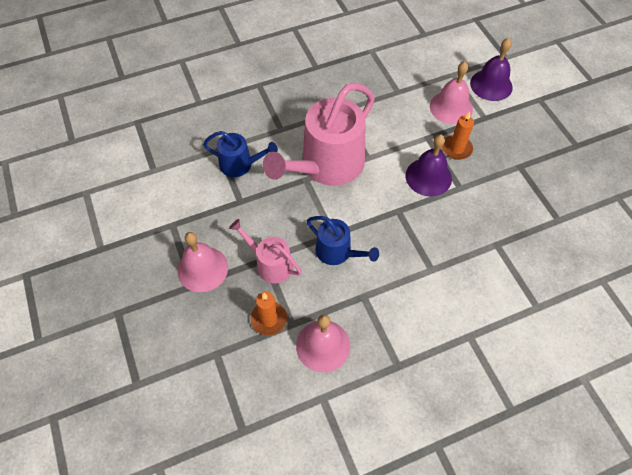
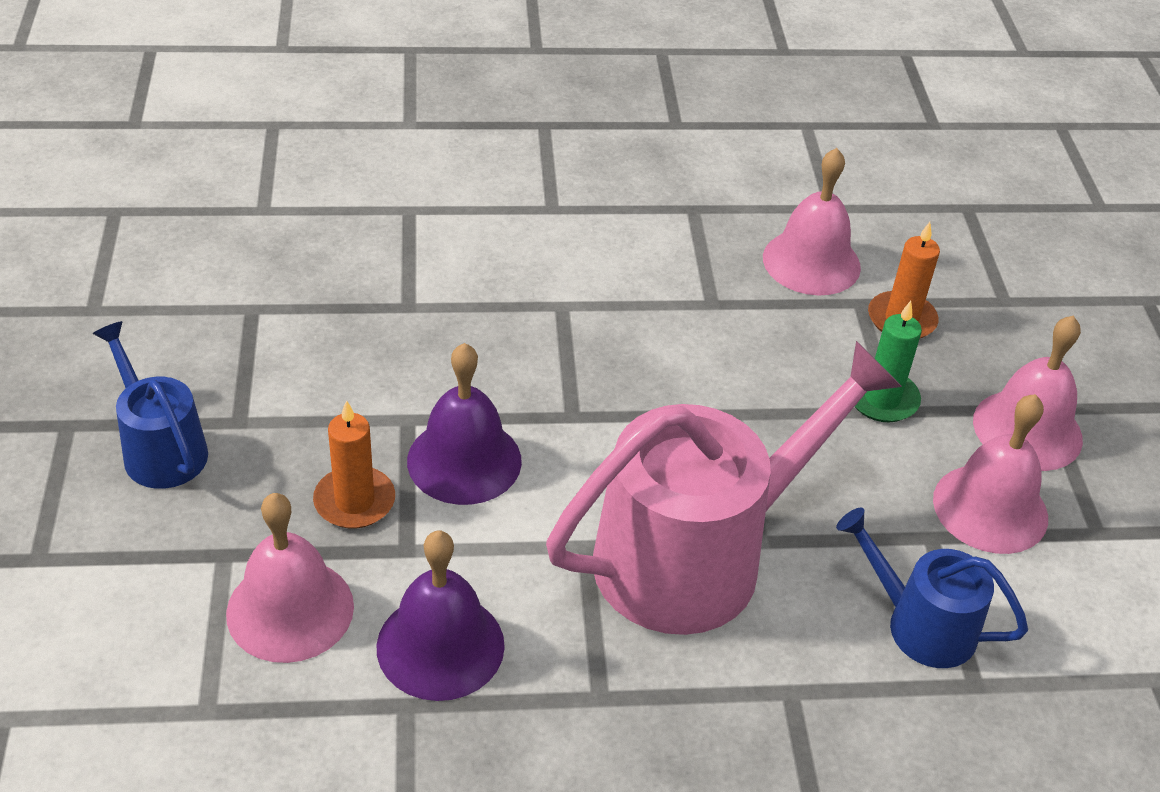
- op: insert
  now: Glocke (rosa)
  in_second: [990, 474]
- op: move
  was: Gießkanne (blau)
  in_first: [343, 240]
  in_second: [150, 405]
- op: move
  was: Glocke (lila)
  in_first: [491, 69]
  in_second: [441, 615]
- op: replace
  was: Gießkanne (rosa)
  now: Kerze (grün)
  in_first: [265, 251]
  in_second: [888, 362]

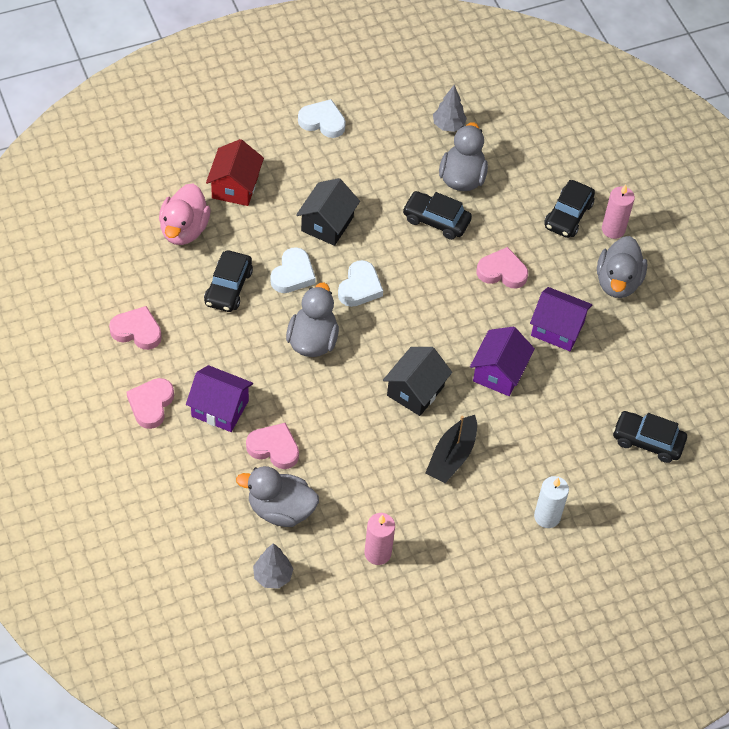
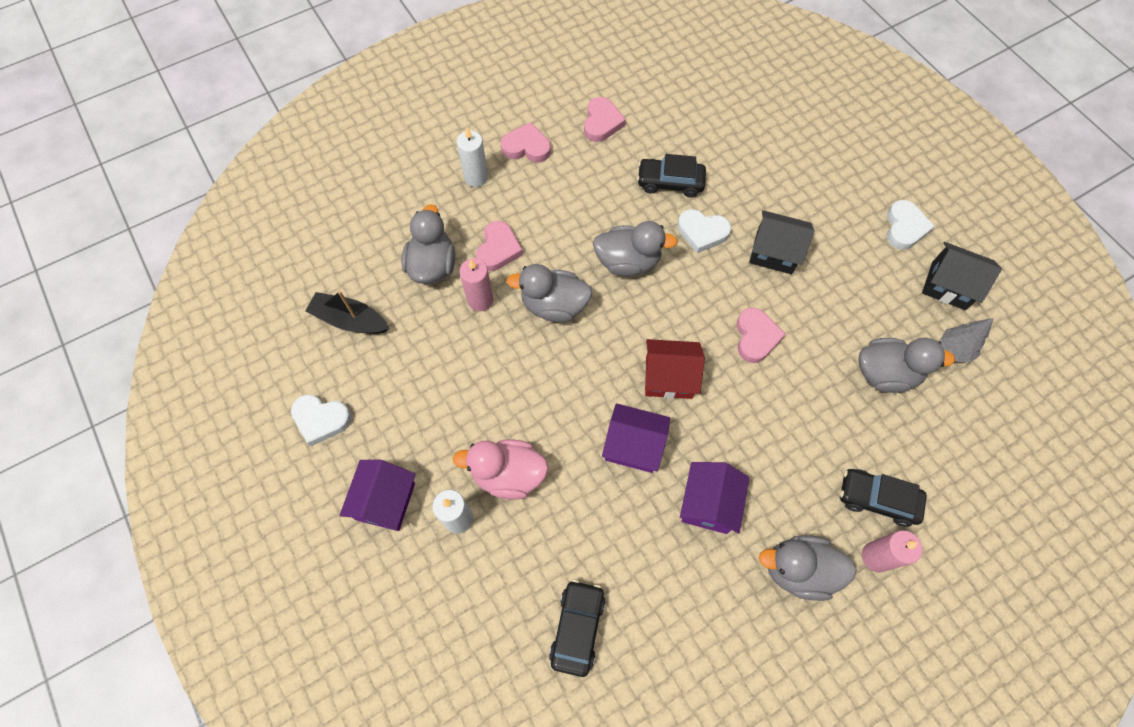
- op: delete
  was: Baum (grau)
  in_first: [273, 566]
- op: delete
  was: Auto (schwarz)
  in_first: [437, 215]
- op: insert
  now: Kerze (weiß)
  in_second: [472, 157]
- op: insert
  now: Ente (grau)
  in_second: [549, 293]
- op: move
  was: Ente (rosa)
  in_first: [185, 214]
  in_second: [500, 469]
- op: move
  was: Haus (lila)
  in_first: [219, 398]
  in_second: [378, 495]
- op: move
  was: Haus (rot)
  in_first: [235, 172]
  in_second: [675, 369]
- op: move
  was: Herz (weiß)
  in_first: [360, 283]
  in_second: [321, 420]
- op: move
  was: Kerze (rosa)
  in_first: [380, 539]
  in_second: [476, 284]
- op: move
  was: Haus (schwarz)
  in_first: [417, 381]
  in_second: [962, 276]
- op: move
  was: Boot (schwarz)
  in_first: [451, 449]
  in_second: [347, 312]
- op: move
  was: Herz (rosa)
  in_first: [502, 267]
  in_second: [761, 335]

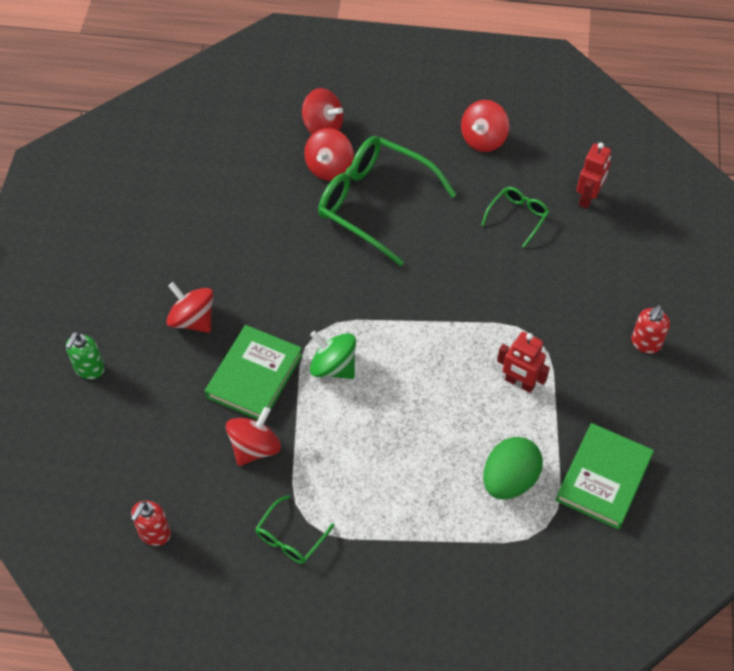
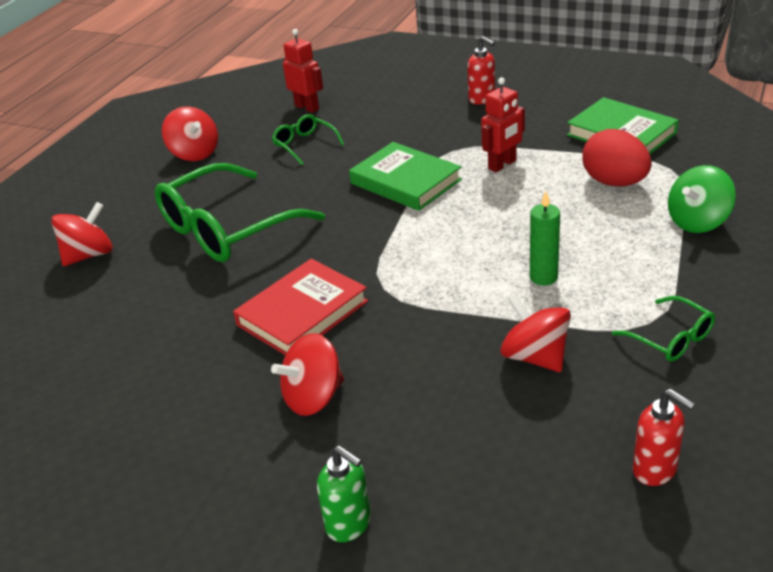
- op: delete
  was: Kreisel (rot)
  in_first: [329, 154]
- op: insert
  now: Buch (rot)
  in_second: [300, 307]
- op: insert
  now: Kerze (grün)
  in_second: [545, 238]
- op: move
  was: Buch (grün)
  in_first: [253, 372]
  in_second: [405, 176]
- op: move
  was: Kreisel (grün)
  in_first: [333, 355]
  in_second: [702, 199]
- op: recolor
  was: Ei (grün)
  now: Ei (rot)
  in_first: [513, 468]
  in_second: [617, 157]

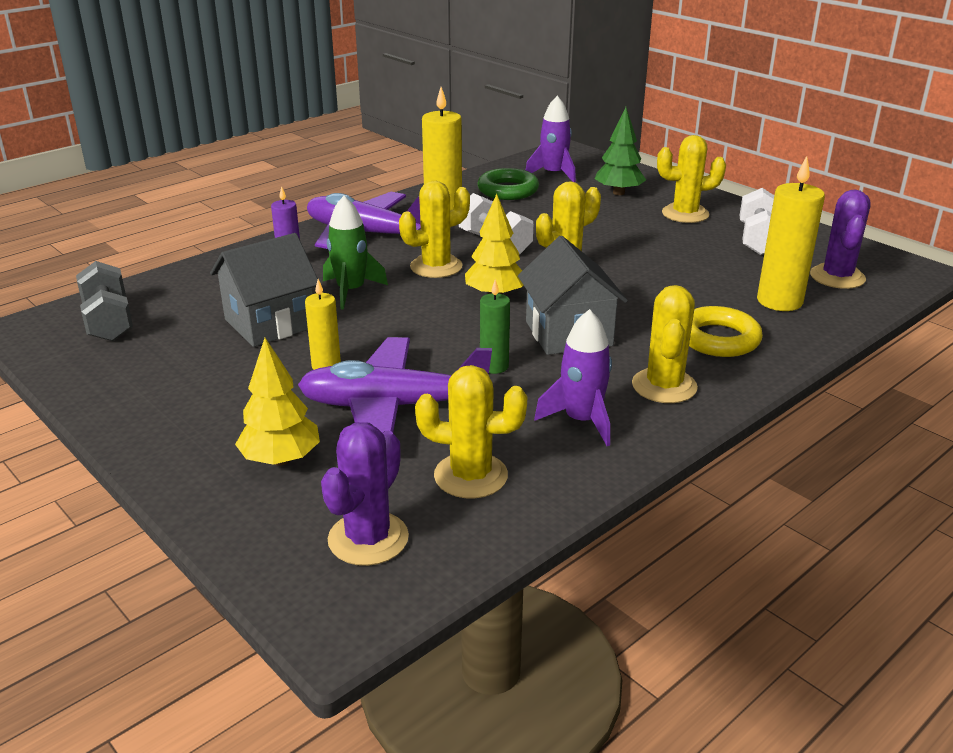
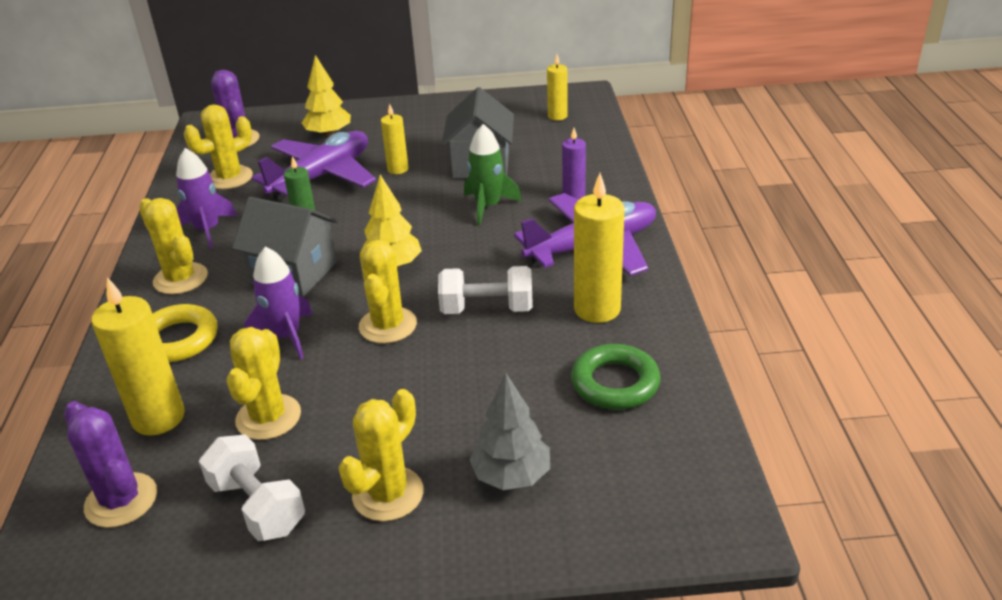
- op: move
  was: Kaktus (gelb)
  in_first: [434, 229]
  in_second: [264, 383]
- op: move
  was: Rakete (lila)
  in_first: [550, 139]
  in_second: [278, 303]
- op: replace
  was: Hantel (grau)
  now: Kerze (gelb)
  in_first: [104, 301]
  in_second: [557, 87]
- op: recolor
  was: Baum (grün)
  now: Baum (grau)
  in_first: [620, 151]
  in_second: [509, 431]

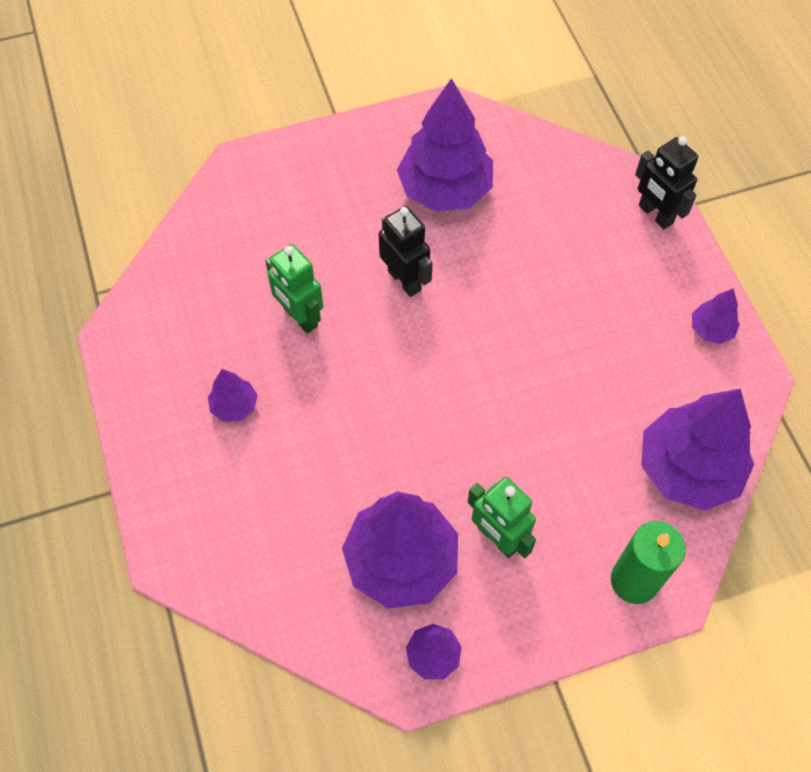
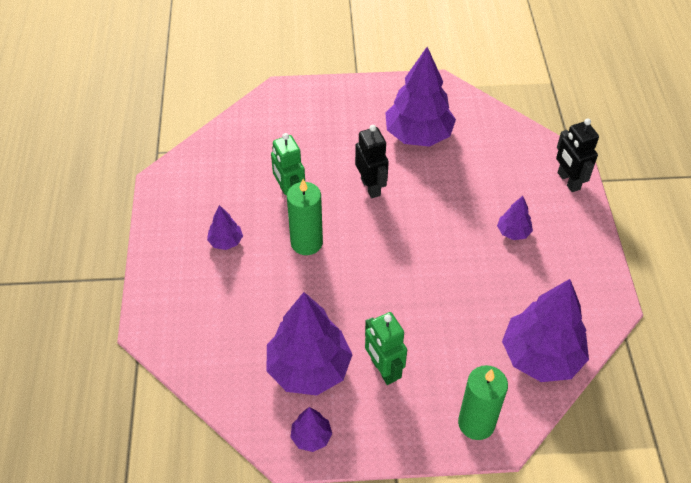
- op: insert
  now: Kerze (grün)
  in_second: [305, 217]
- op: move
  was: Baum (lila)
  in_first: [716, 316]
  in_second: [515, 218]

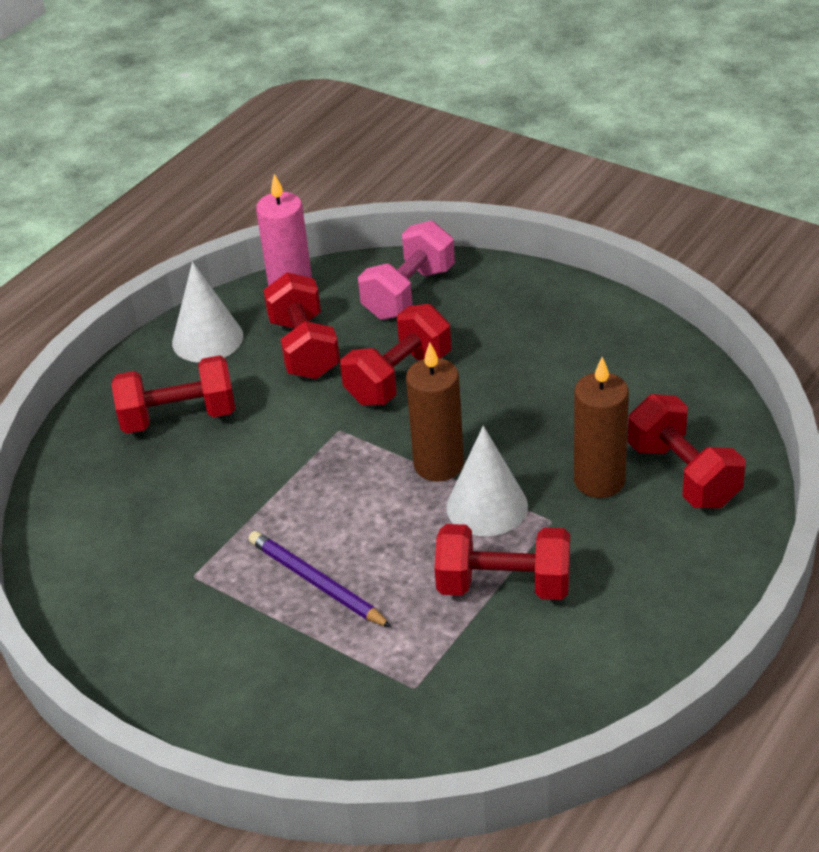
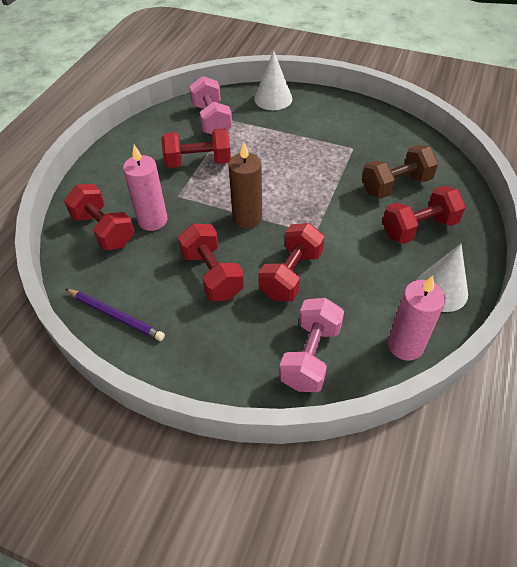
- op: insert
  now: Hantel (rosa)
  in_second: [210, 105]
- op: insert
  now: Hantel (braun)
  in_second: [400, 172]
- op: move
  was: Bleistift (lila)
  in_first: [320, 579]
  in_second: [115, 315]
- op: move
  was: Hantel (rot)
  in_first: [301, 325]
  in_second: [211, 262]
- op: move
  was: Kegel (weiß)
  in_first: [487, 481]
  in_second: [273, 80]
- op: recolor
  was: Kerze (braun)
  now: Kerze (rosa)
  in_first: [601, 427]
  in_second: [145, 188]

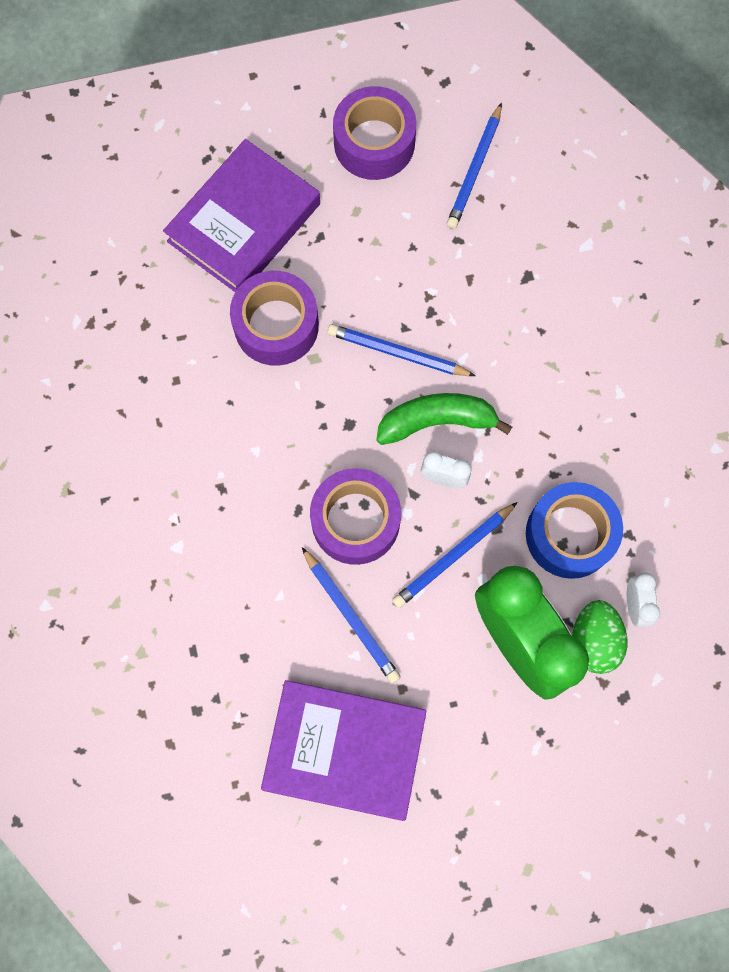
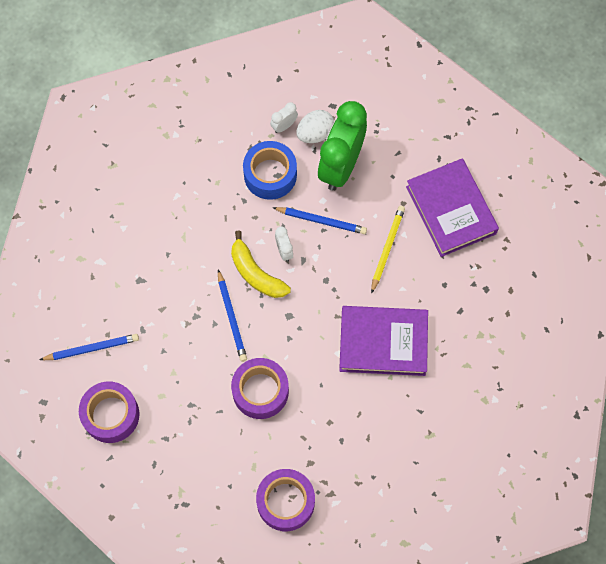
- op: move
  was: Buch (lila)
  in_first: [241, 215]
  in_second: [383, 341]
- op: move
  was: Klebeband (lila)
  in_first: [355, 516]
  in_second: [285, 500]
- op: recolor
  was: Bleistift (blau)
  now: Bleistift (gelb)
  in_first: [351, 615]
  in_second: [388, 250]
- op: recolor
  was: Banane (grün)
  now: Banane (gelb)
  in_first: [444, 419]
  in_second: [261, 264]
- op: recolor
  was: Ei (grün)
  now: Ei (weiß)
  in_first: [600, 637]
  in_second: [315, 126]

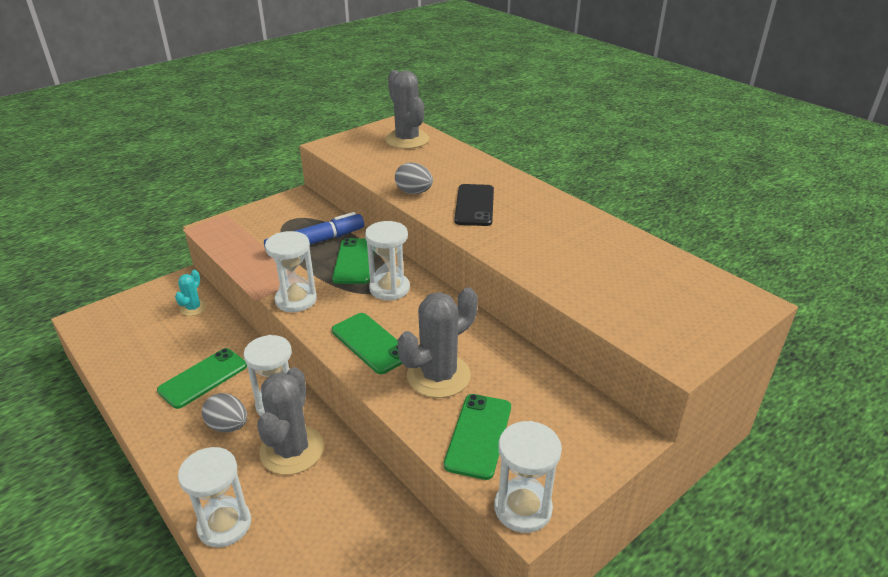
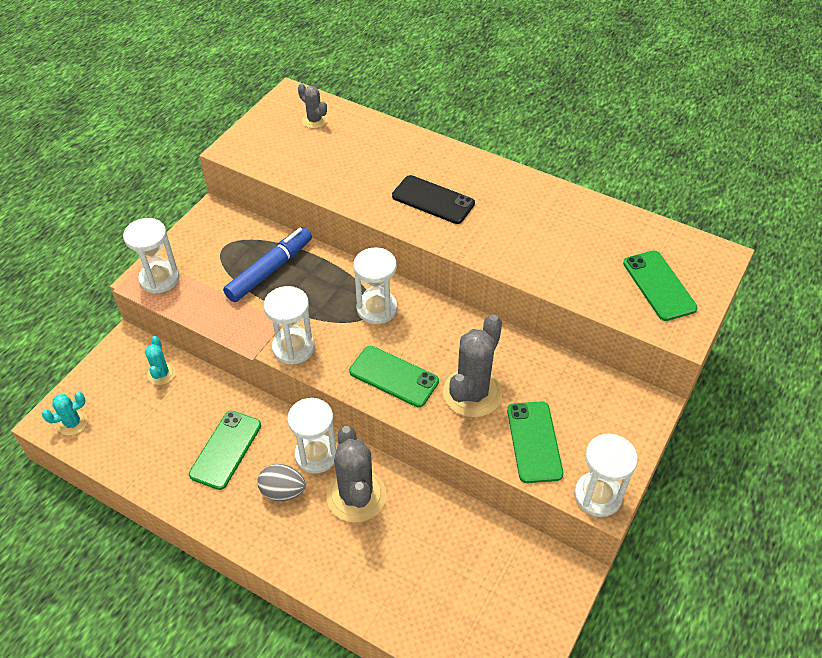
- op: delete
  was: Ei (grau)
  in_first: [414, 178]
- op: insert
  now: Kaktus (türkis)
  in_second: [65, 414]
- op: move
  was: Sanduhr (weiß)
  in_first: [214, 497]
  in_second: [151, 256]
- op: move
  was: Handy (grün)
  in_first: [353, 261]
  in_second: [660, 286]
- op: rotate
  was: Handy (schwarz)
  in_first: [474, 205]
  in_second: [433, 199]
  clockwise: -45
- op: resize
  was: Kaktus (grau)
  in_first: [407, 109]
  in_second: [312, 106]
  ratio: 0.52

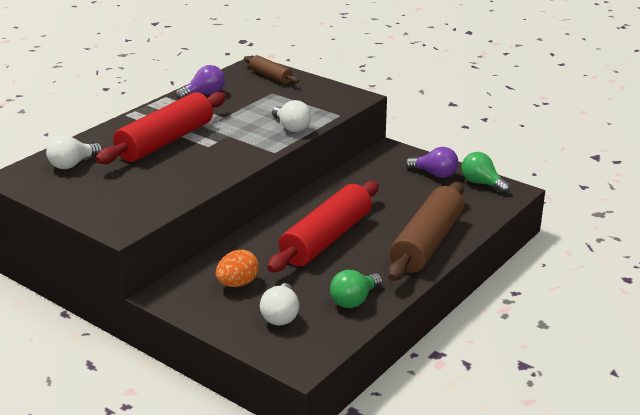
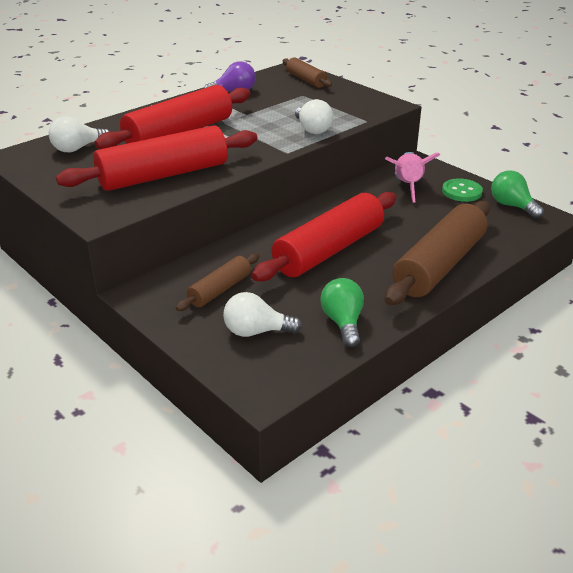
- op: insert
  now: Nudelholz (rot)
  in_second: [156, 158]
- op: insert
  now: Rakete (rosa)
  in_second: [412, 177]
- op: replace
  was: Ei (orange)
  now: Nudelholz (braun)
  in_first: [237, 268]
  in_second: [217, 282]
- op: replace
  was: Glühbirne (lila)
  now: Knopf (grün)
  in_first: [432, 162]
  in_second: [462, 190]
- op: rotate
  was: Glühbirne (weiß)
  in_first: [279, 304]
  in_second: [262, 314]
  clockwise: 75
- op: rotate
  was: Glühbirne (grün)
  in_first: [356, 289]
  in_second: [342, 312]
  clockwise: 120

